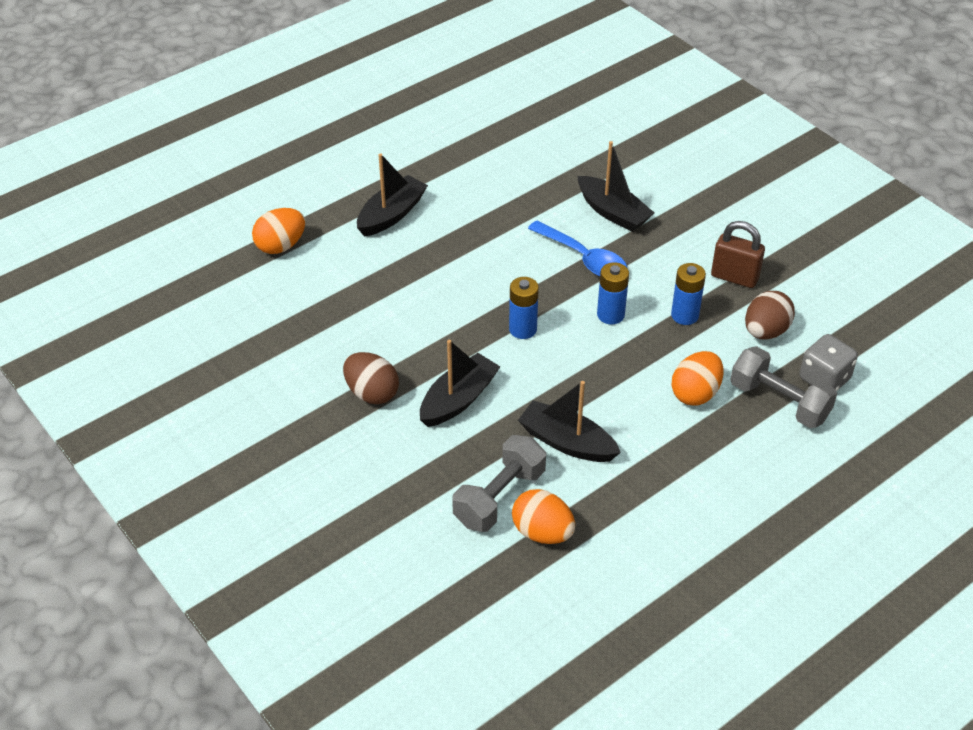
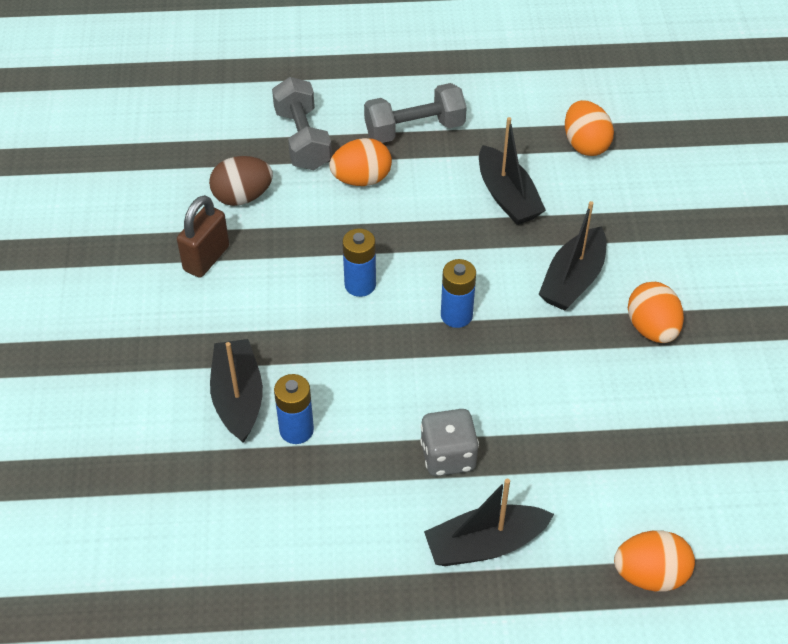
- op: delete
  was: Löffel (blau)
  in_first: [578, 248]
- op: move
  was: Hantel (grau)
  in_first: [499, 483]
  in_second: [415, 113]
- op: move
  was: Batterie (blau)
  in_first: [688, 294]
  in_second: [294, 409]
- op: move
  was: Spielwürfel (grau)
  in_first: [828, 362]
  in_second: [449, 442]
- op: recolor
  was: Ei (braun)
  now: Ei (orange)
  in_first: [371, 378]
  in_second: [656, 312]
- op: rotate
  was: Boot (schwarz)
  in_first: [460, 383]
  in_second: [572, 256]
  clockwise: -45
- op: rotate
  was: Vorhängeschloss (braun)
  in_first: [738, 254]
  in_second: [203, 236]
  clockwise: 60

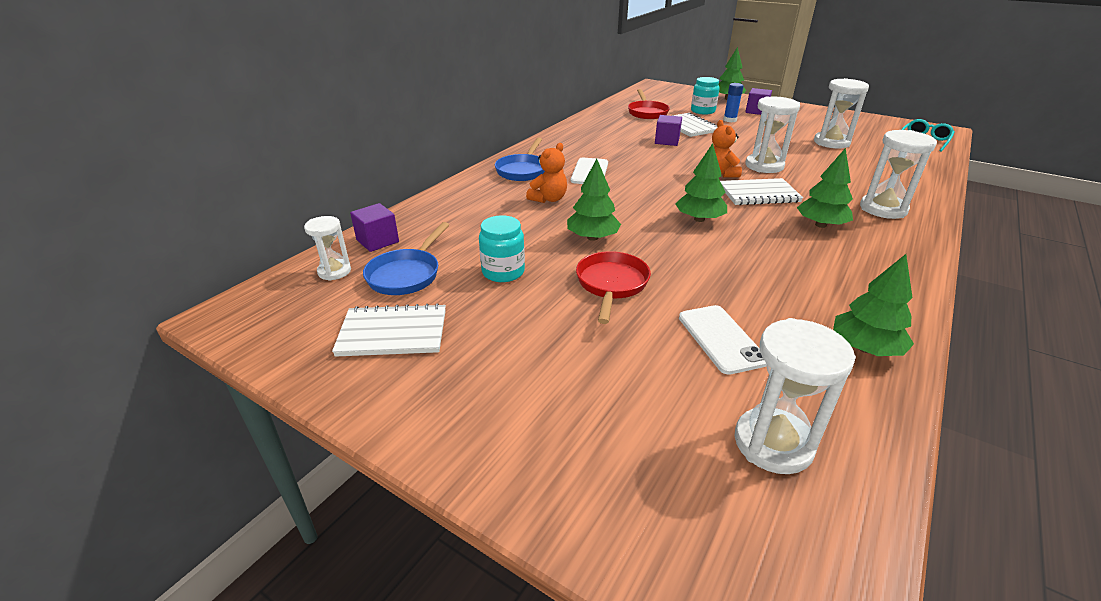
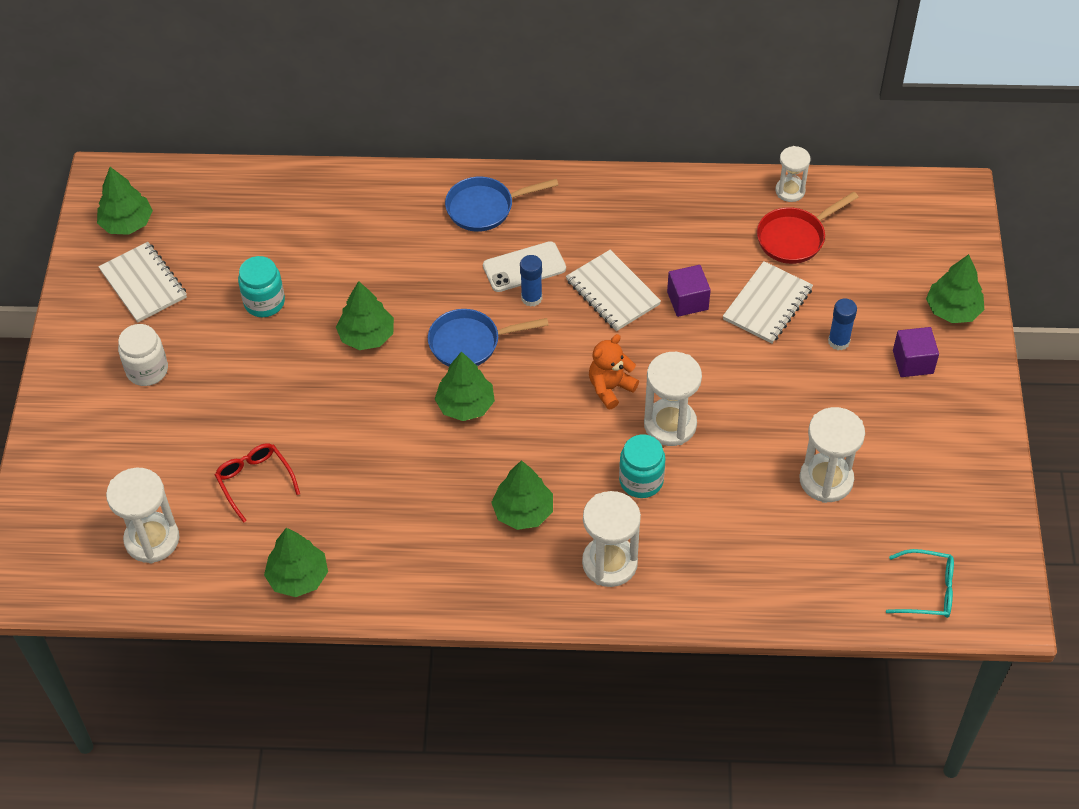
- op: delete
  was: Kubus (lila)
  in_first: [374, 227]
- op: delete
  was: Teddybär (orange)
  in_first: [546, 173]
- op: delete
  was: Pfanne (rot)
  in_first: [613, 287]
- op: insert
  now: Baum (grün)
  in_second: [125, 201]
- op: insert
  now: Einmachglas (weiß)
  in_second: [143, 355]
- op: insert
  now: Klebestift (blau)
  in_second: [531, 281]
- op: move
  was: Sanduhr (weiß)
  in_first: [327, 248]
  in_second: [792, 174]
- op: move
  was: Pfanne (blau)
  in_first: [406, 258]
  in_second: [488, 337]
- op: move
  was: Einmachglas (türkis)
  in_first: [705, 95]
  in_second: [642, 466]
- op: move
  was: Notizbuch (weiß)
  in_first: [761, 191]
  in_second: [613, 290]
- op: replace
  was: Handy (weiß)
  now: Brille (rot)
  in_first: [723, 340]
  in_second: [257, 483]

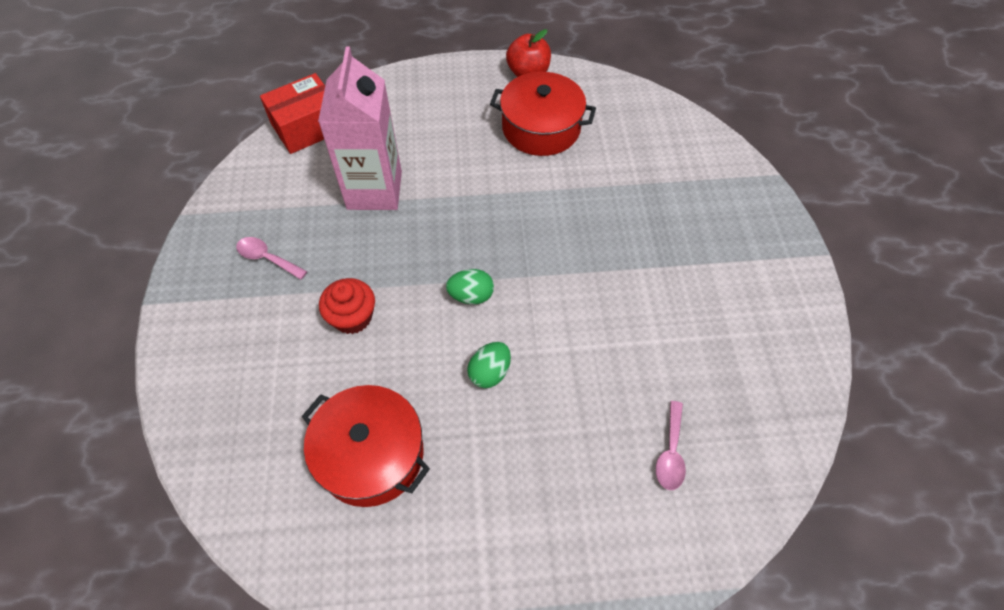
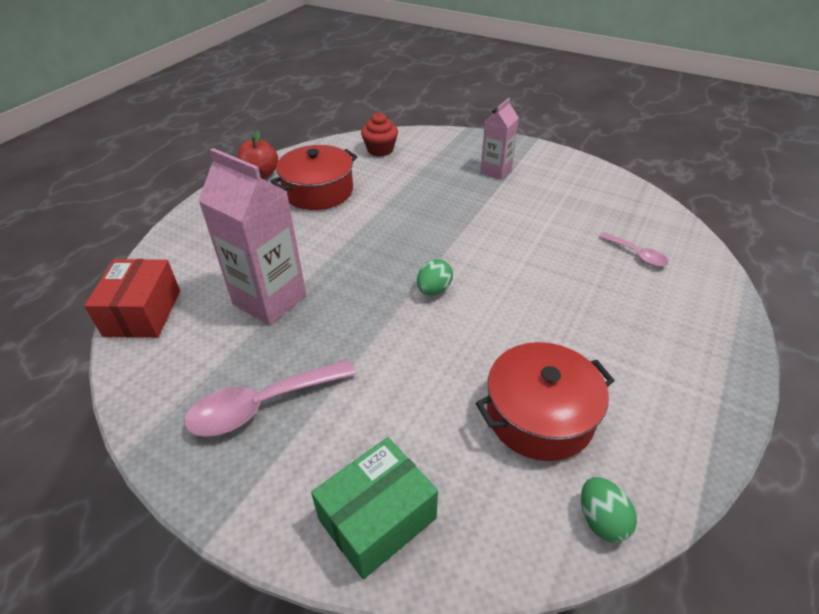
- op: insert
  now: Schachtel (grün)
  in_second: [374, 508]
- op: insert
  now: Getränkekarton (rosa)
  in_second: [499, 139]
- op: move
  was: Muffin (rot)
  in_first: [347, 306]
  in_second: [379, 134]
- op: move
  was: Ei (grün)
  in_first: [489, 365]
  in_second: [609, 509]
- op: resize
  was: Löffel (rosa)
  in_first: [272, 258]
  in_second: [270, 398]
  ratio: 1.81

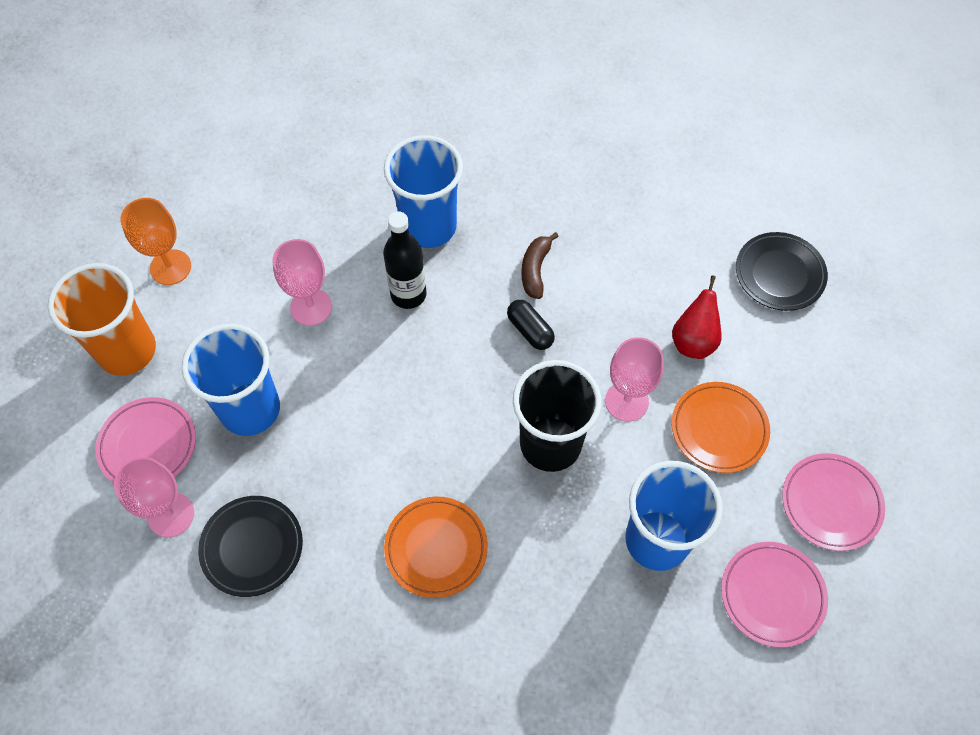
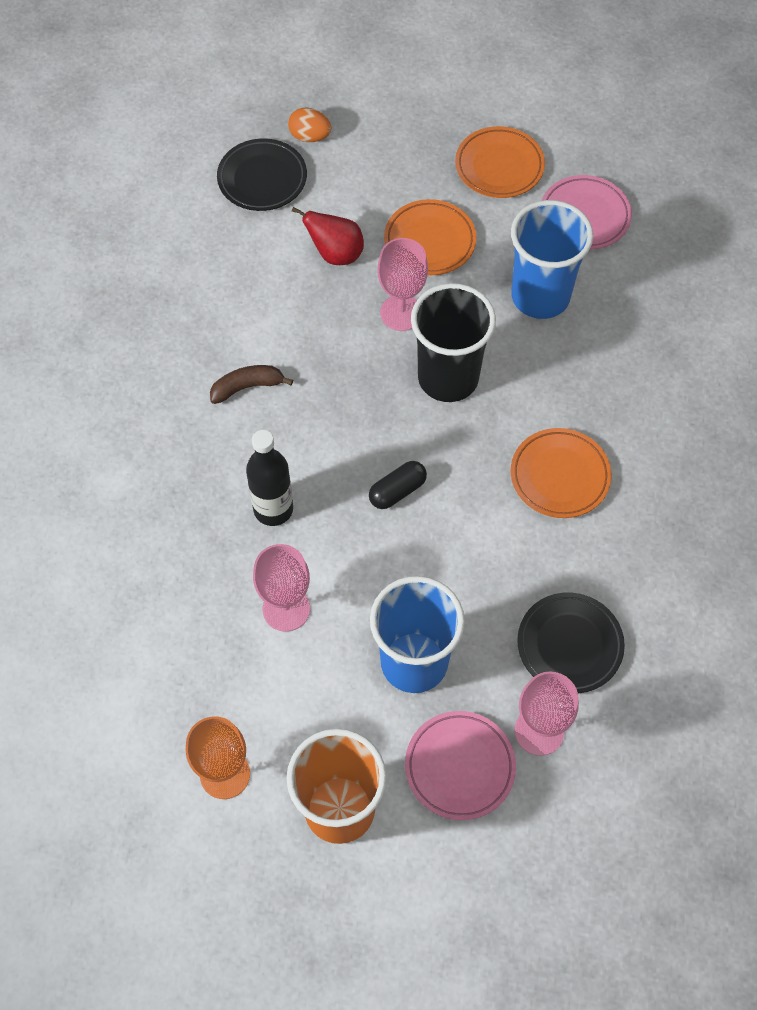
- op: delete
  was: Becher (blau)
  in_first: [423, 191]
- op: insert
  now: Ei (orange)
  in_second: [309, 124]
- op: move
  was: Kapsel (schwarz)
  in_first: [531, 325]
  in_second: [398, 485]
- op: recolor
  was: Teller (rosa)
  now: Teller (orange)
  in_first: [833, 502]
  in_second: [500, 162]
- op: rotate
  was: Banane (braun)
  in_first: [540, 265]
  in_second: [251, 384]
  clockwise: 150

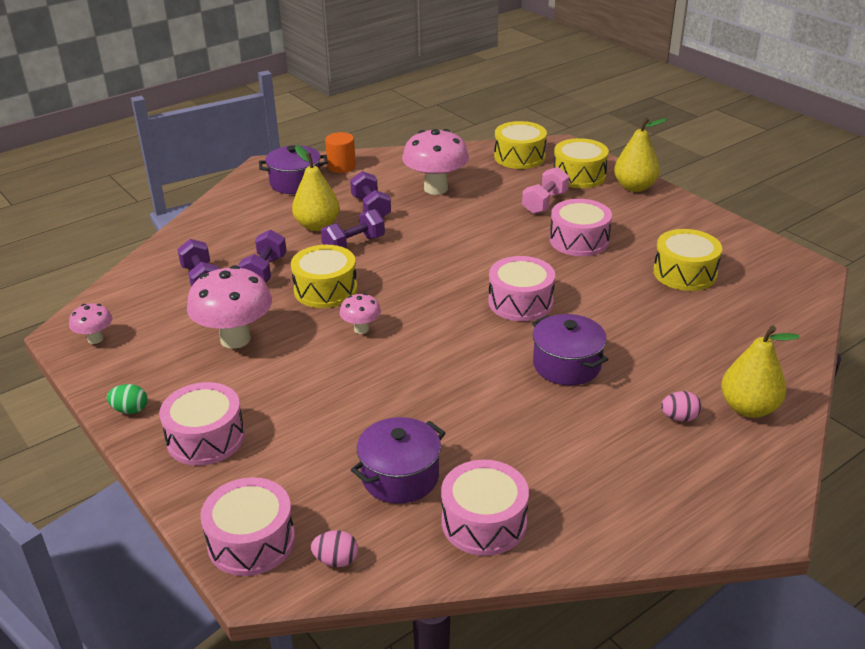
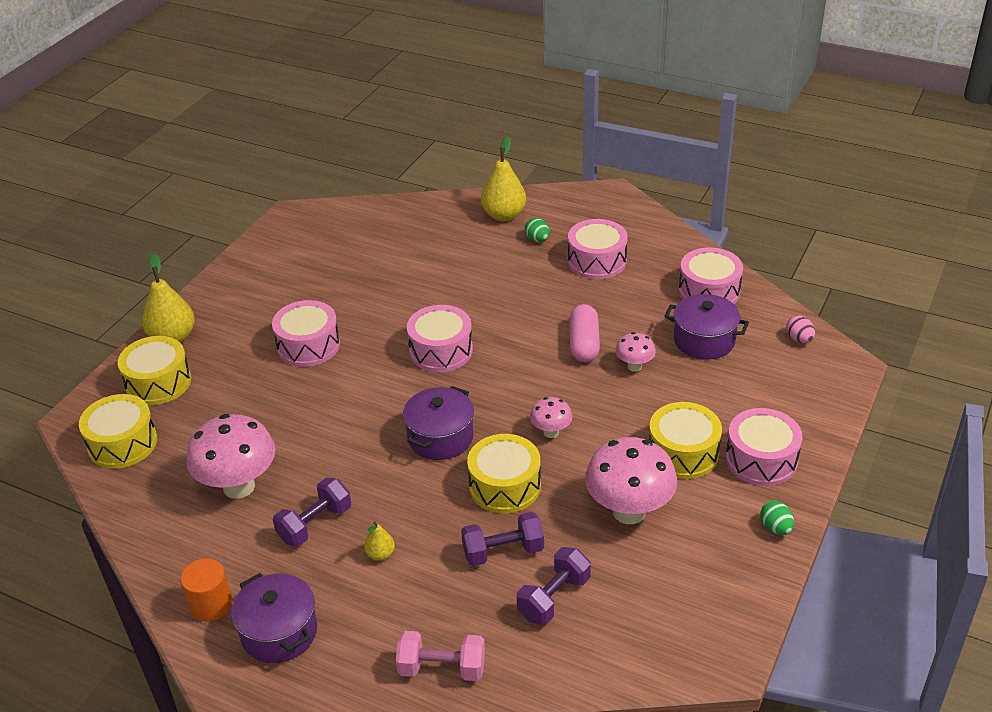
- op: delete
  was: Hantel (lila)
  in_first: [353, 229]
- op: insert
  now: Kapsel (rosa)
  in_second: [584, 333]
- op: move
  was: Pilz (rosa)
  in_first: [90, 323]
  in_second: [635, 352]
- op: move
  was: Trommel (rosa)
  in_first: [247, 526]
  in_second: [598, 249]
- op: move
  was: Hantel (rosa)
  in_first: [545, 190]
  in_second: [440, 656]
- op: move
  was: Kochtopf (lila)
  in_first: [570, 350]
  in_second: [438, 423]
- op: move
  was: Trommel (gelb)
  in_first: [687, 260]
  in_second: [685, 440]
- op: recolor
  was: Ei (rosa)
  now: Ei (grün)
  in_first: [681, 406]
  in_second: [537, 230]
- op: resize
  was: Birne (gelb)
  in_first: [316, 188]
  in_second: [379, 541]
  ratio: 0.49

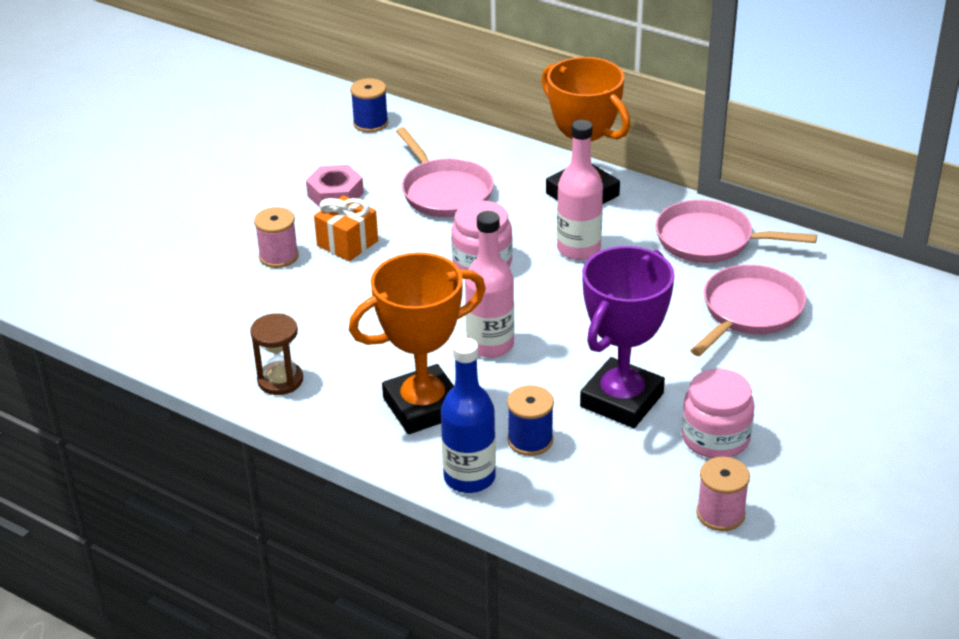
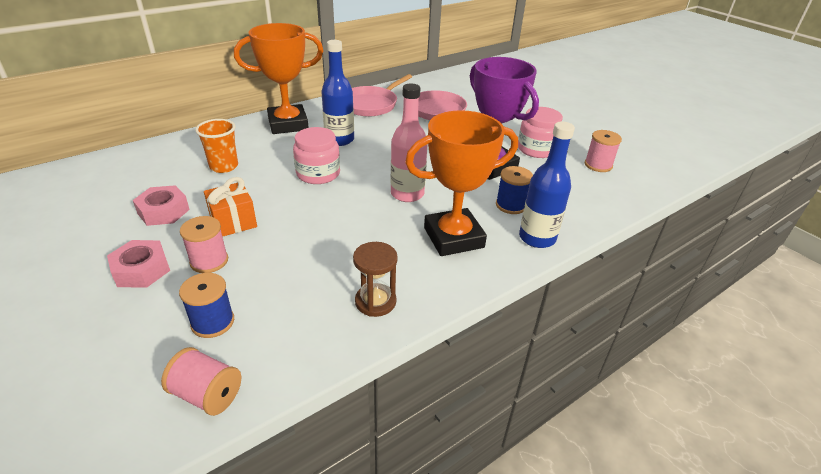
- op: insert
  now: Sechskantmutter (rosa)
  in_second: [138, 264]
- op: insert
  now: Garnrolle (rosa)
  in_second: [201, 381]
- op: move
  was: Garnrolle (blau)
  in_first: [369, 105]
  in_second: [206, 305]
- op: replace
  was: Pfanne (rosa)
  now: Becher (orange)
  in_first: [445, 172]
  in_second: [216, 146]
- op: recolor
  was: Flasche (rosa)
  now: Flasche (blau)
  in_first: [580, 190]
  in_second: [337, 93]
- op: rotate
  was: Pokal (orange)
  in_first: [417, 343]
  in_second: [461, 183]
  clockwise: 75

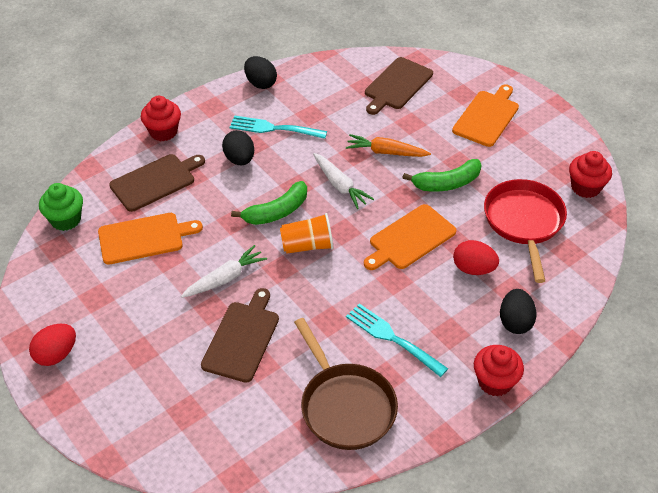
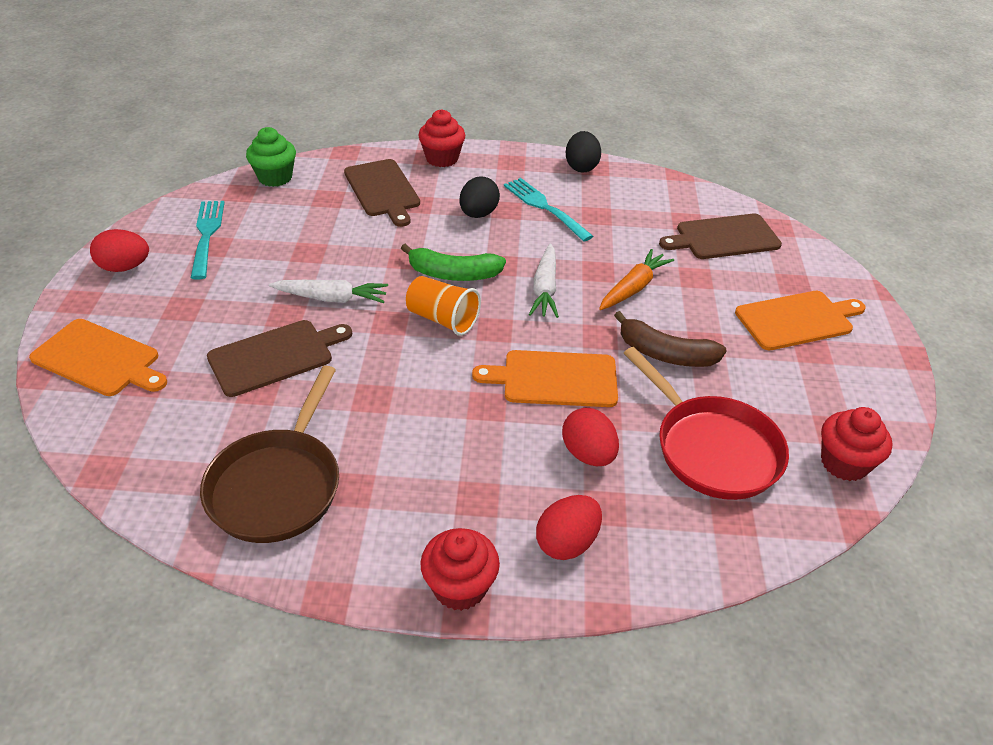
- op: move
  was: Schneidebrett (orange)
  in_first: [150, 239]
  in_second: [98, 357]
- op: move
  was: Gabel (türkis)
  in_first: [397, 340]
  in_second: [208, 240]
- op: recolor
  was: Banane (grün)
  now: Banane (braun)
  in_first: [442, 175]
  in_second: [670, 339]
- op: recolor
  was: Ei (schwarz)
  now: Ei (rot)
  in_first: [518, 311]
  in_second: [569, 527]
- op: rotate
  was: Schneidebrett (braun)
  in_first: [157, 183]
  in_second: [382, 193]
  clockwise: 60
- op: rotate
  was: Karotte (orange)
  in_first: [388, 145]
  in_second: [636, 279]
  clockwise: 75
- op: rotate
  was: Pfanne (rot)
  in_first: [525, 231]
  in_second: [706, 423]
  clockwise: 105

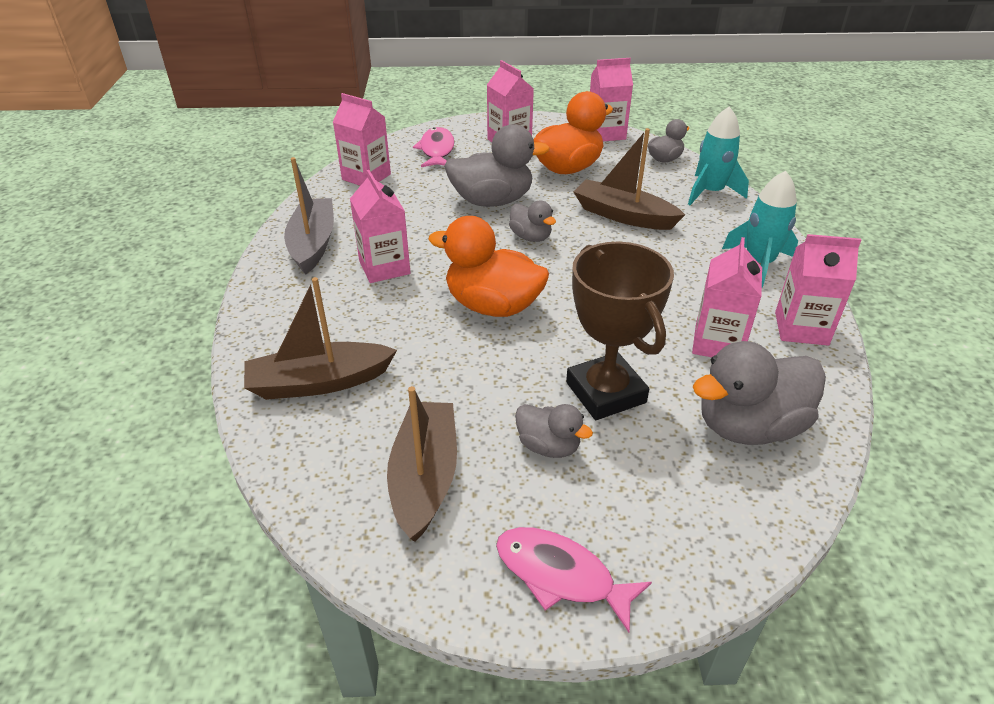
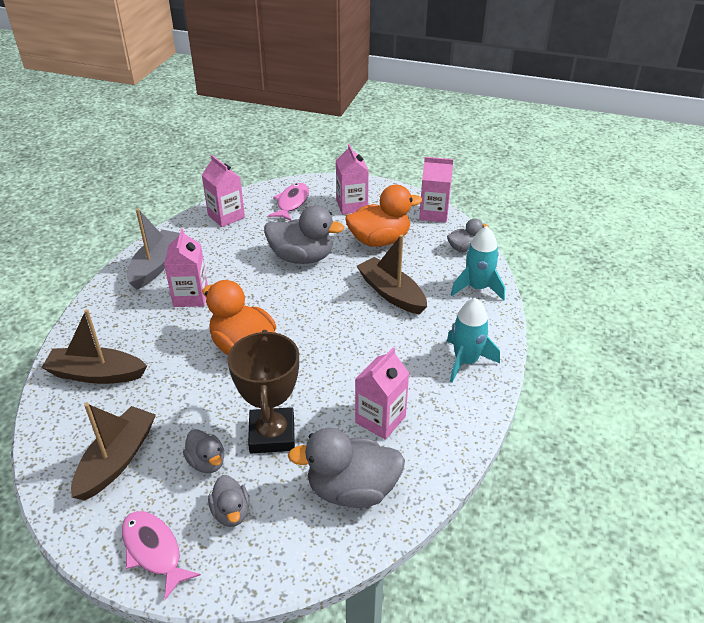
- op: delete
  was: Getränkekarton (rosa)
  in_first: [818, 290]
- op: move
  was: Ente (grau)
  in_first: [532, 221]
  in_second: [229, 501]

